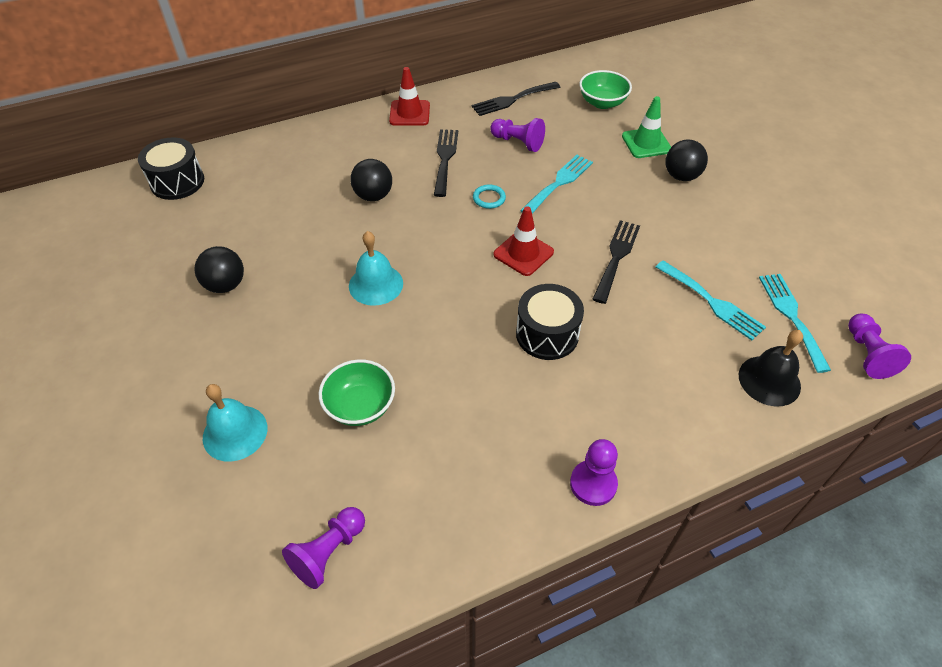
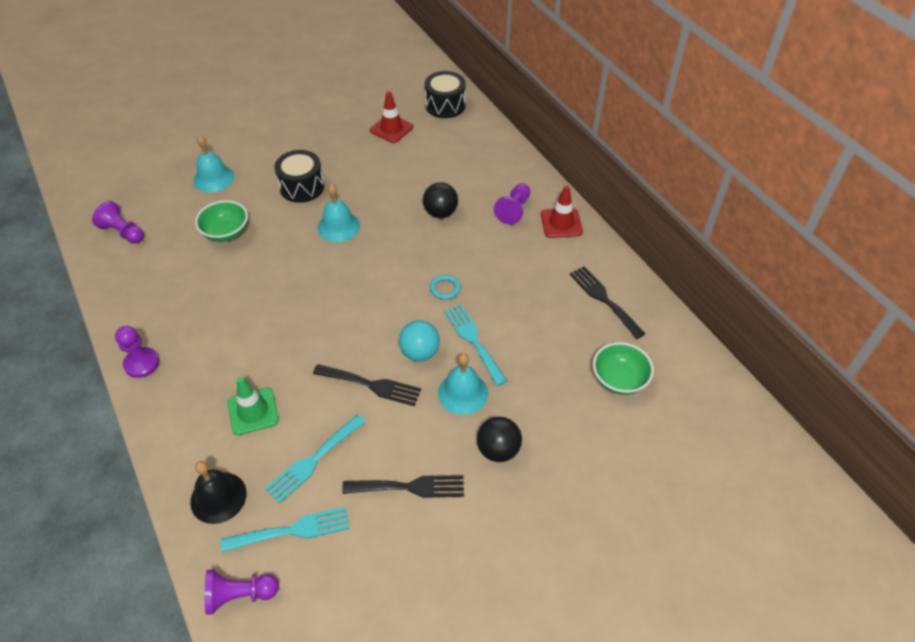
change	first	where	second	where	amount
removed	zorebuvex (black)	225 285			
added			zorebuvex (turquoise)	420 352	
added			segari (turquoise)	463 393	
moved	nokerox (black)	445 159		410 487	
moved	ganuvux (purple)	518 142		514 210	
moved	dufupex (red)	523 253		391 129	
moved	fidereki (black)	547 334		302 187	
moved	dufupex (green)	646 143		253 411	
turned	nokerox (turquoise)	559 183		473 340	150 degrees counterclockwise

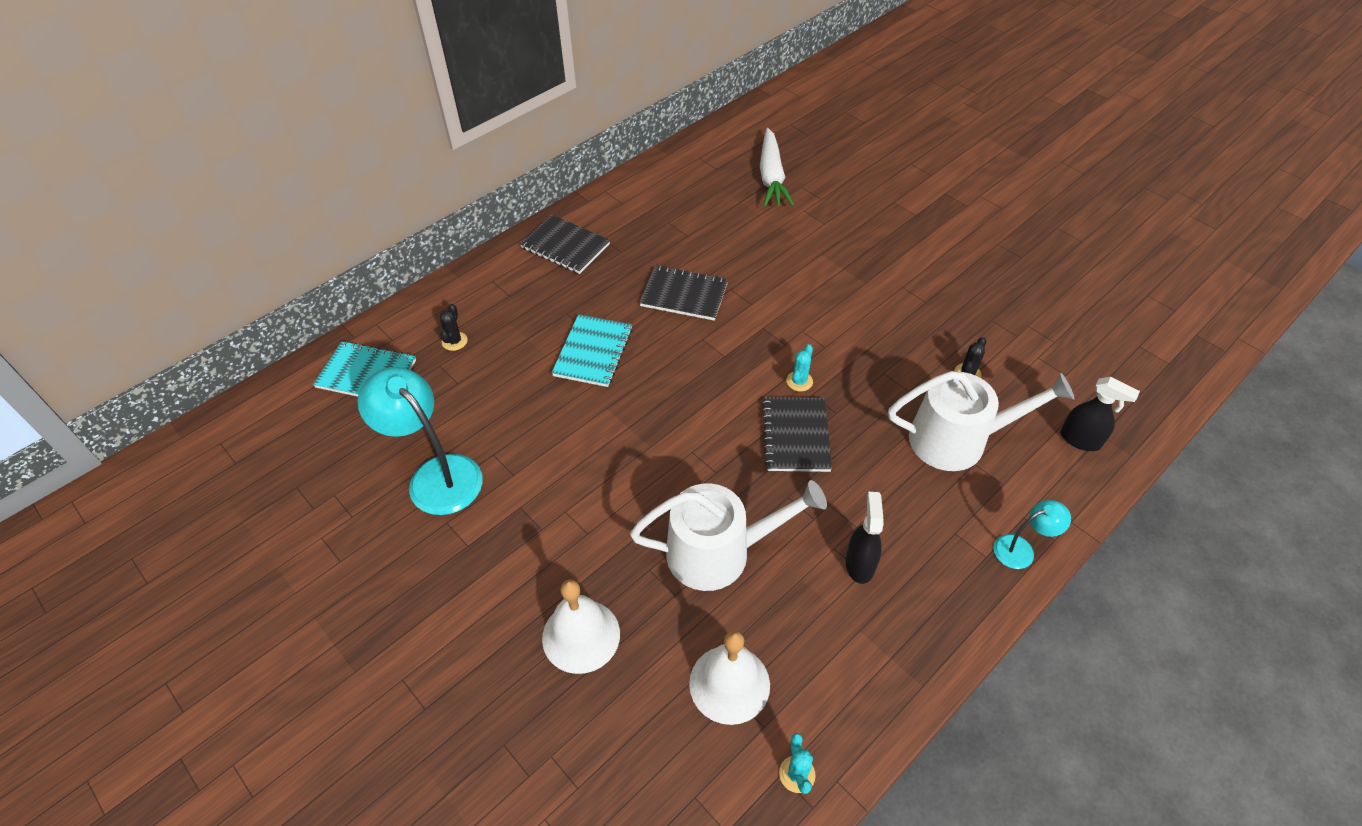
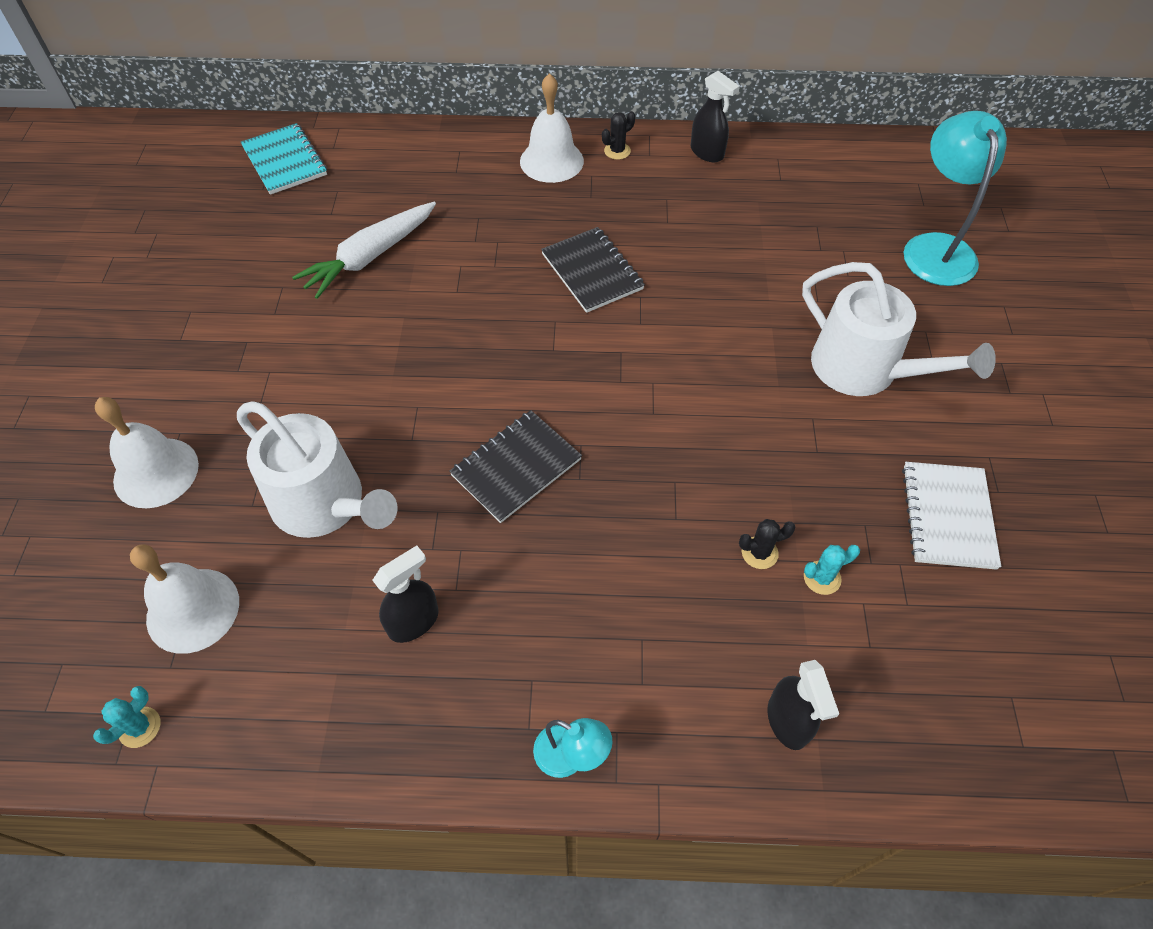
change	first	where	second	where	amount
removed	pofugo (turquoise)	593 352			
added			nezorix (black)	707 153	
added			pofugo (white)	947 516	
moved	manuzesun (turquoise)	436 475		936 248	
moved	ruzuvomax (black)	454 341		617 151	
moved	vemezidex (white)	771 177		370 257	
moved	ruzuvomax (turquoise)	799 381		822 578	
moved	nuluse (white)	957 440		864 369	
replaced	pofugo (black)	565 246	segari (white)	551 161	

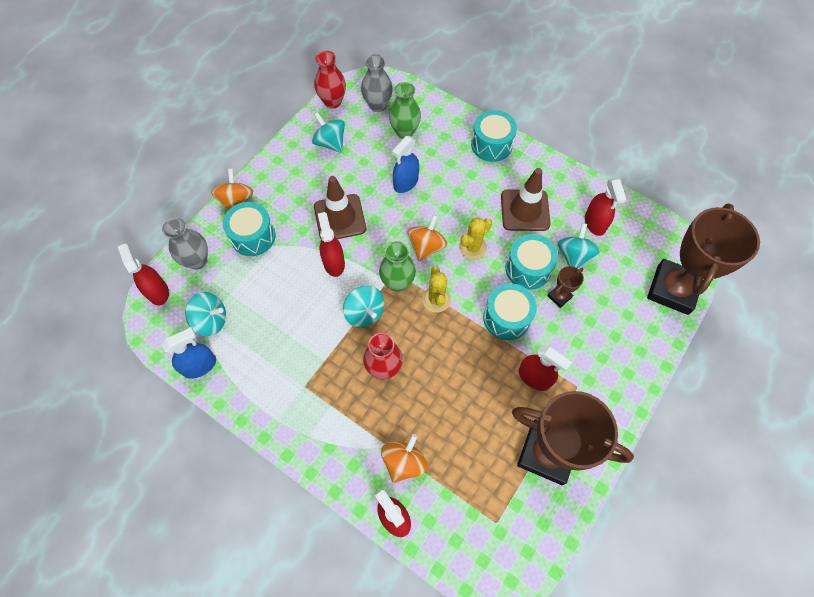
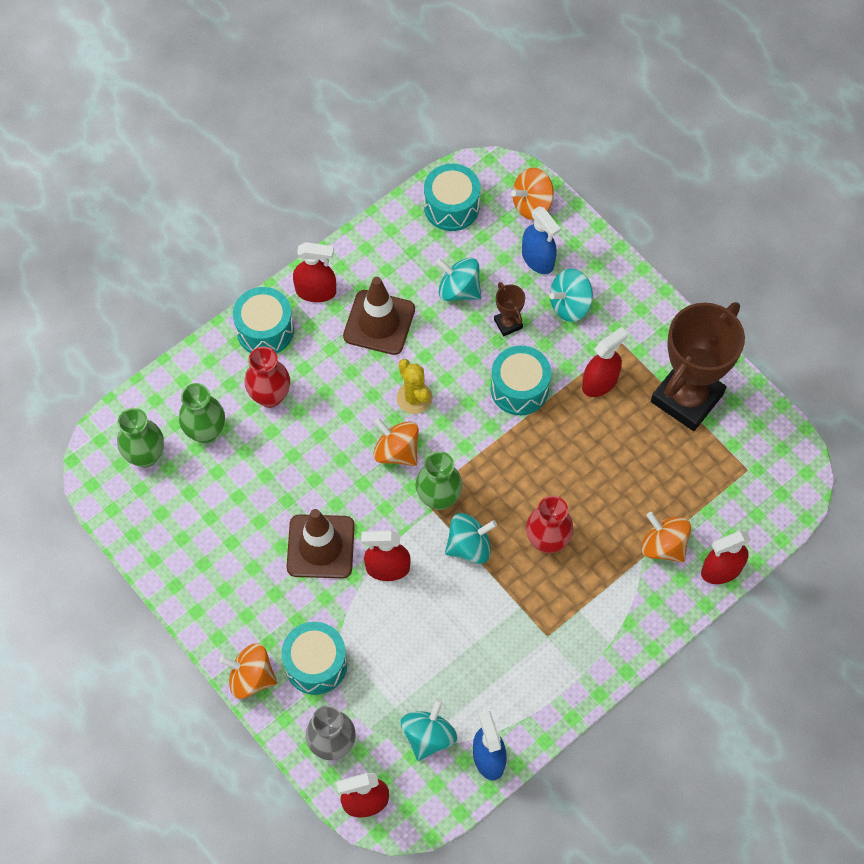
change	first	where	second	where	amount
removed	ruzuvomax (yellow)	436 299			
moved	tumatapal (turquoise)	330 143		570 305	
moved	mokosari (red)	332 102		270 396	
moved	nezorix (blue)	406 182		538 259	
moved	fidereki (turquoise)	528 268		451 207	
moved	nezorix (red)	595 223		316 291	
replaced	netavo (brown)	672 289	tumatapal (orange)	532 204	
recoloured	mokosari (grey)	377 105	mokosari (green)	145 455	

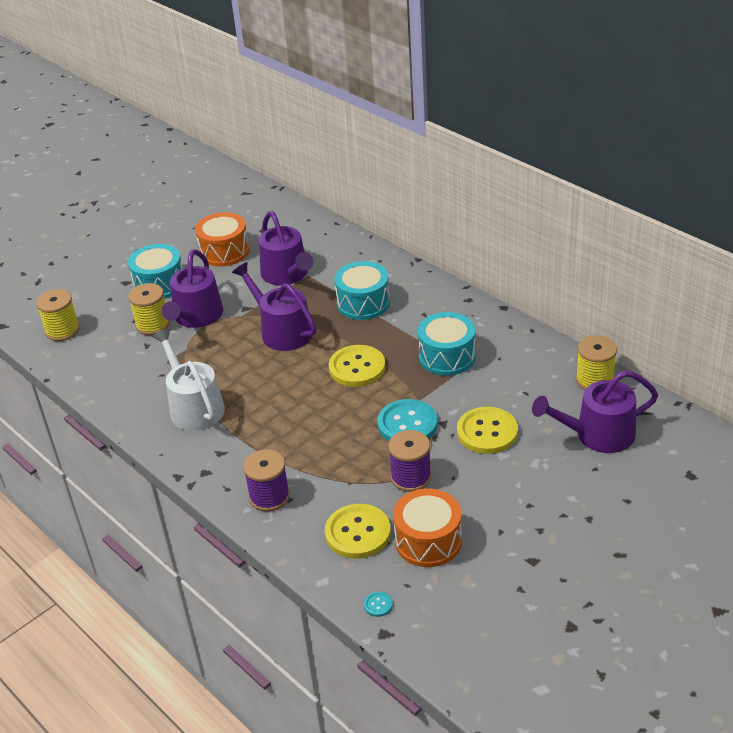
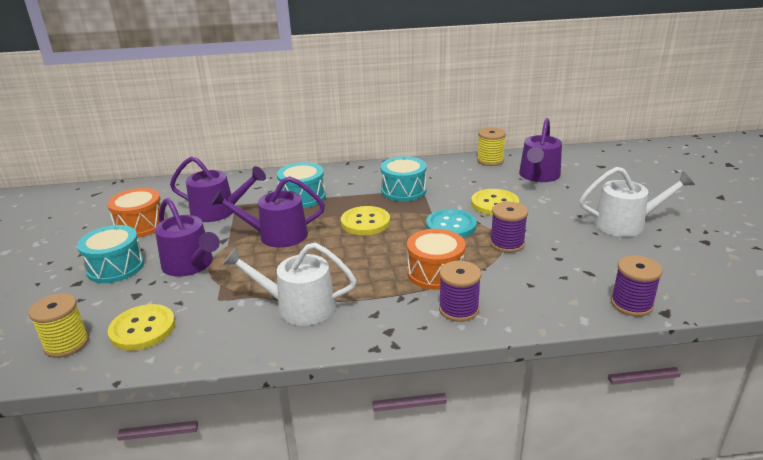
change	first	where	second	where	amount
removed	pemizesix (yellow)	153 324			
added			nuluse (white)	625 224	
moved	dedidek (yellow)	358 533		142 329	
moved	fidereki (orange)	428 541		435 273	
replaced	dedidek (turquoise)	378 605	pemizesix (purple)	631 304	

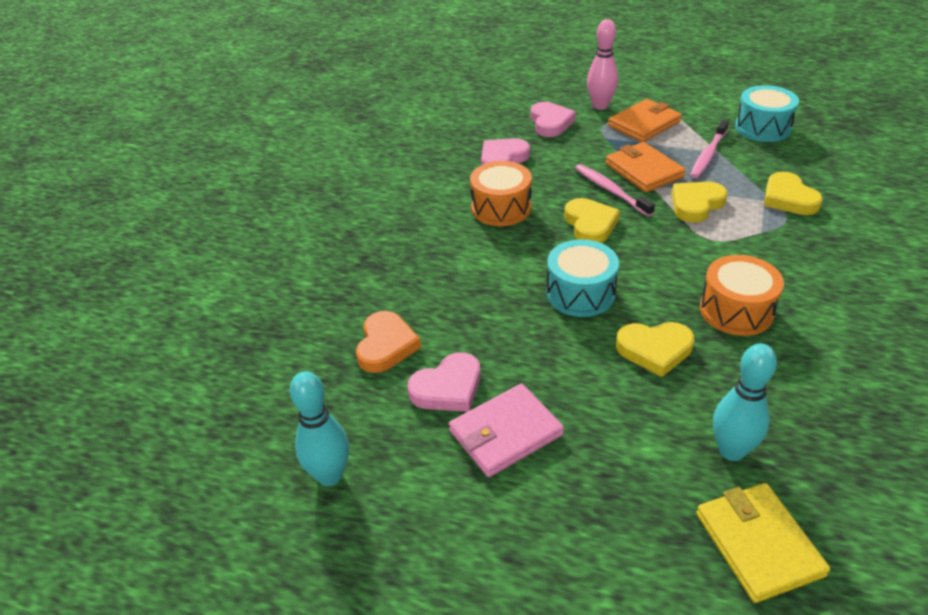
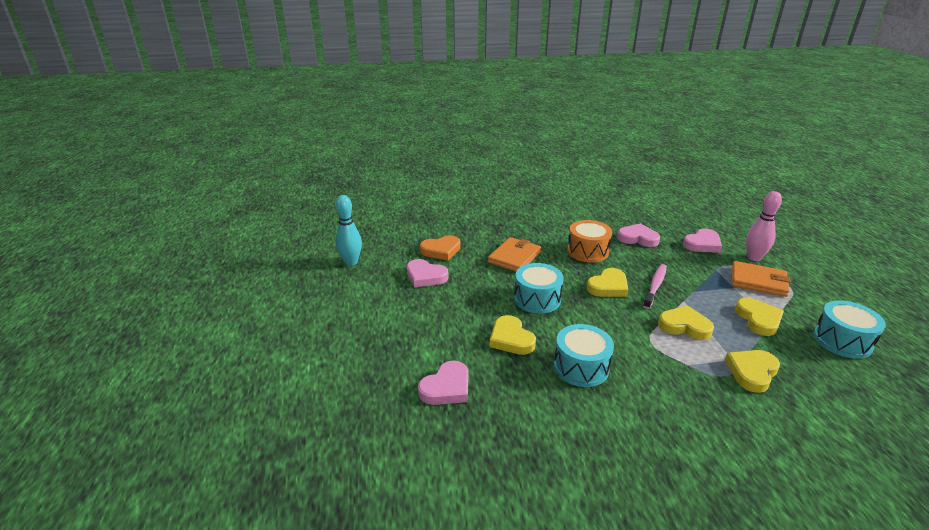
change	first	where	second	where	amount
removed	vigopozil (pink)	505 433			
removed	vigopozil (yellow)	758 544			
moved	vigopozil (orange)	644 170		514 257	
replaced	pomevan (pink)	708 155	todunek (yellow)	758 319	
replaced	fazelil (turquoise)	731 451	todunek (pink)	446 387	
recoloured	fidereki (orange)	736 310	fidereki (turquoise)	581 367	

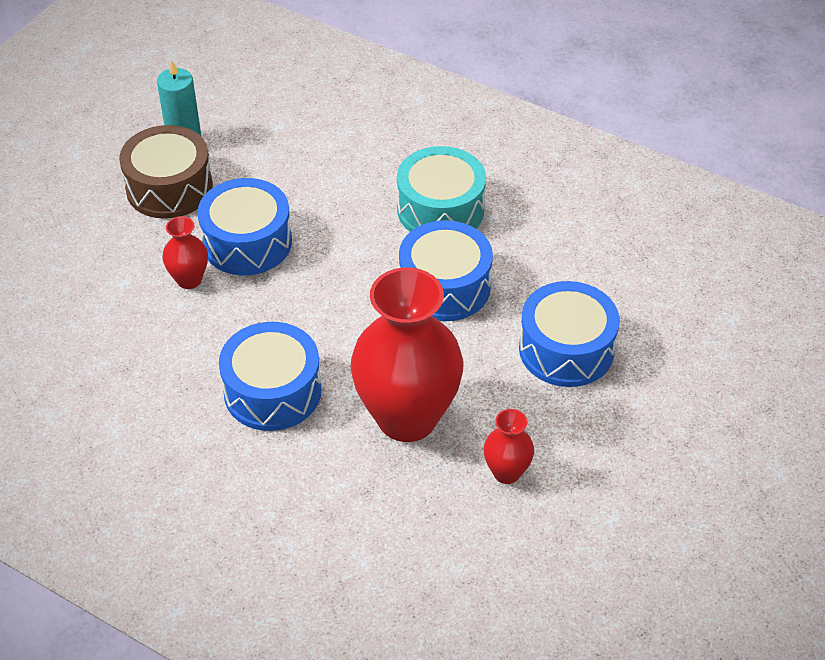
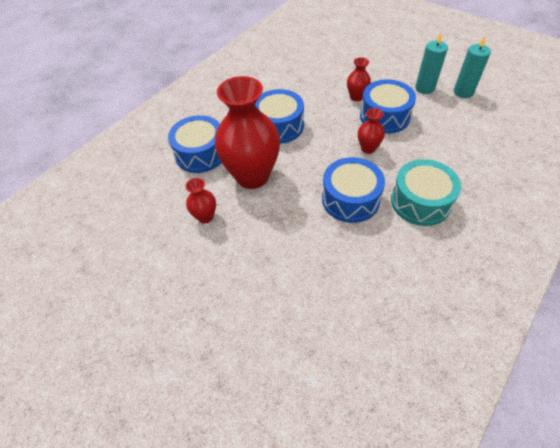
change	first	where	second	where	amount
added			mokosari (red)	368 148	
moved	fidereki (blue)	566 349		201 153	
replaced	fidereki (brown)	169 187	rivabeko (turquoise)	424 88	

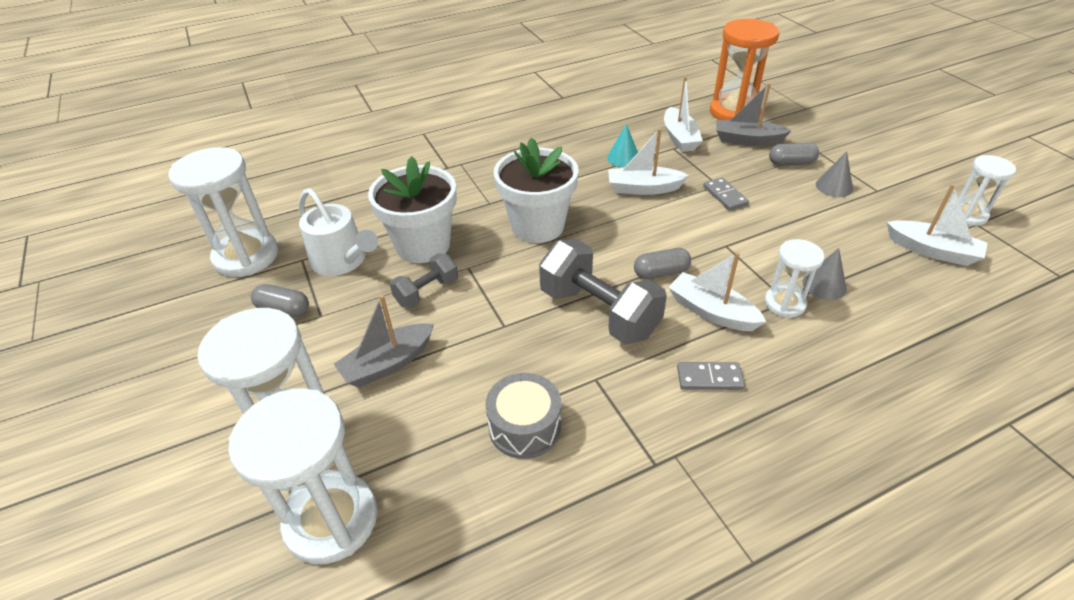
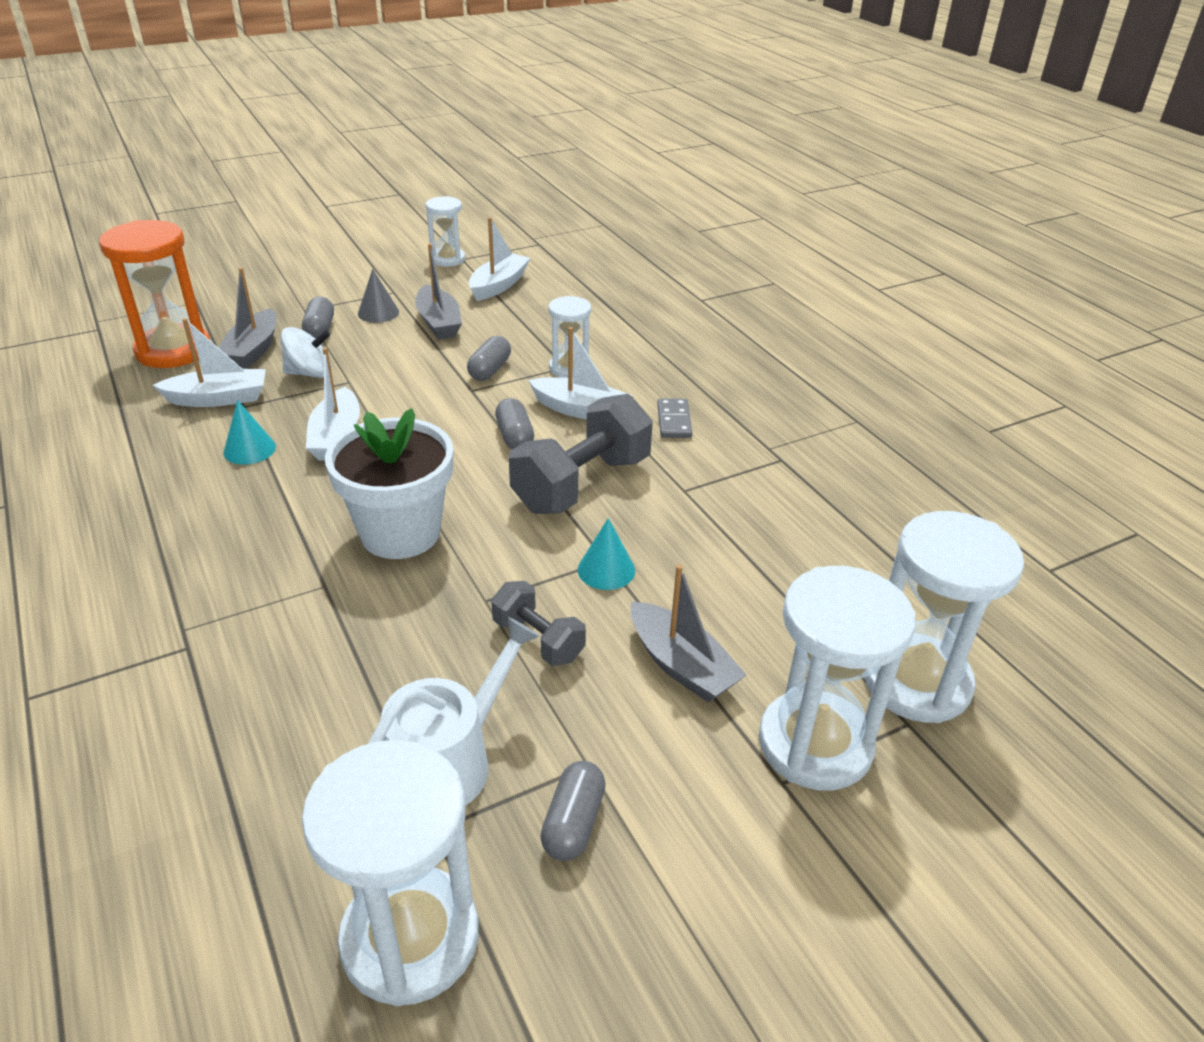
change	first	where	second	where	amount
removed	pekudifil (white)	423 245			
removed	fidereki (grey)	525 427			
removed	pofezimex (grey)	725 196			
removed	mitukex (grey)	824 285			
added			tumatapal (white)	310 373	
added			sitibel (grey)	439 323	
added			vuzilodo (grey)	489 370	
added			mitukex (turquoise)	606 570	
turned	sitibel (white)	711 311		581 410	105 degrees counterclockwise

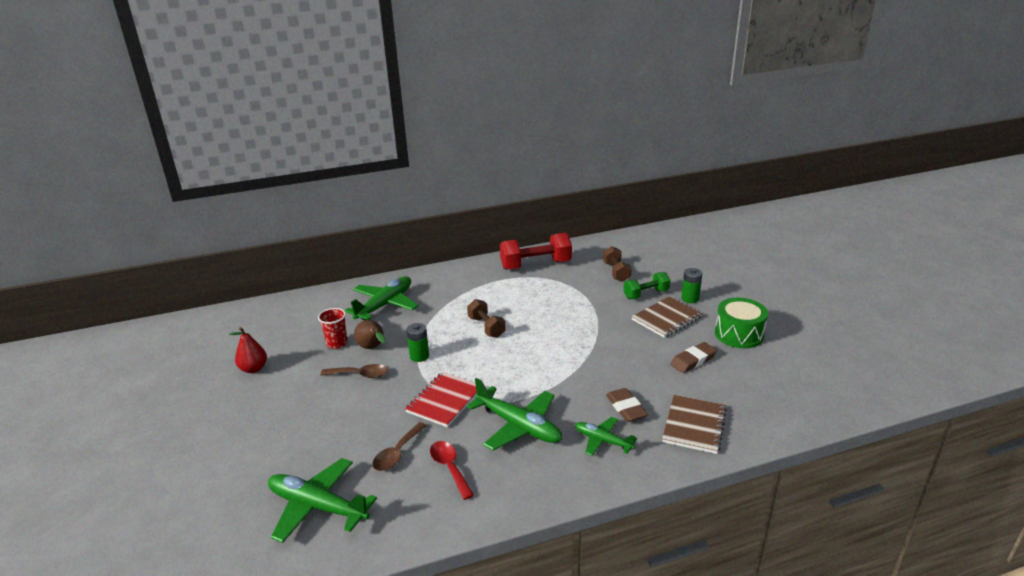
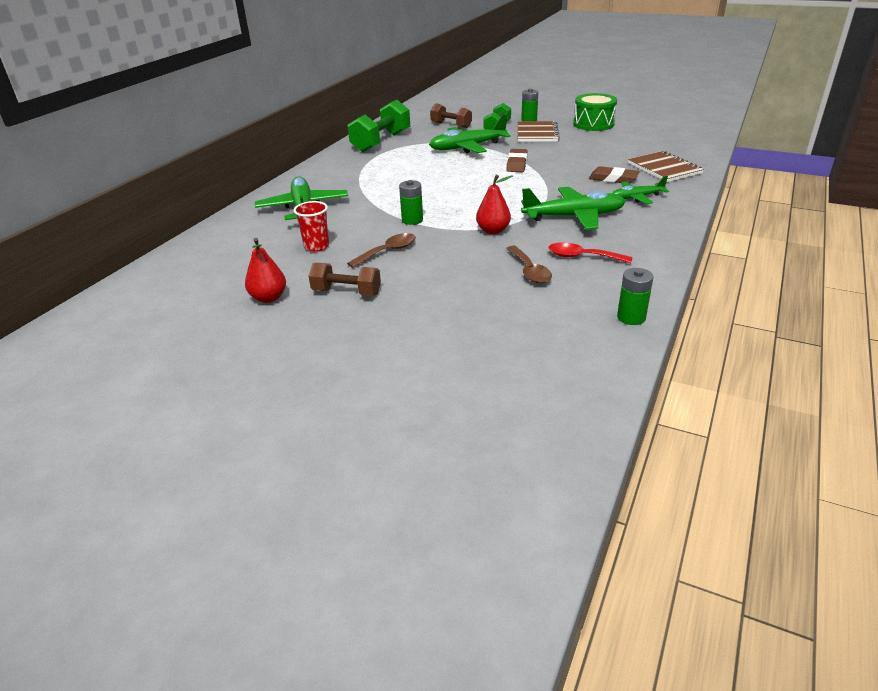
change	first	where	second	where	amount
removed	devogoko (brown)	372 348			
added			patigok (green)	631 317	
moved	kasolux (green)	317 506		467 147	
moved	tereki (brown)	486 327		346 292	
moved	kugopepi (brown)	693 360		517 164	
replaced	pofugo (red)	444 400	devogoko (red)	493 231	
recoloured	tereki (red)	535 265	tereki (green)	381 142	

